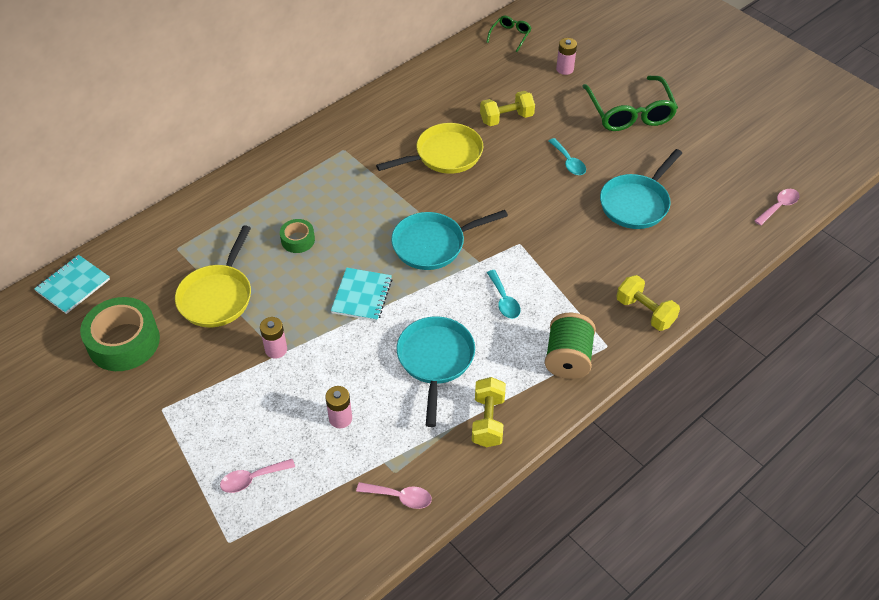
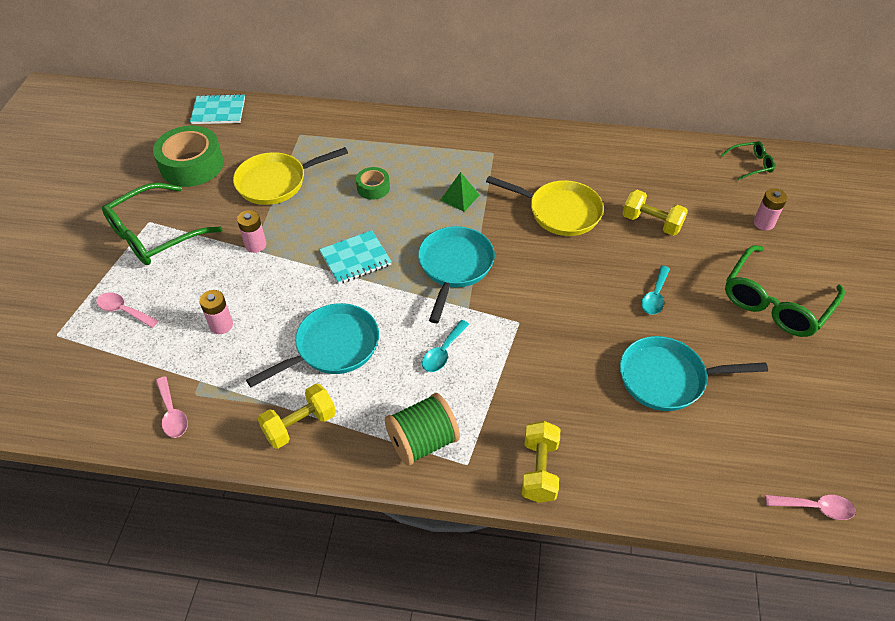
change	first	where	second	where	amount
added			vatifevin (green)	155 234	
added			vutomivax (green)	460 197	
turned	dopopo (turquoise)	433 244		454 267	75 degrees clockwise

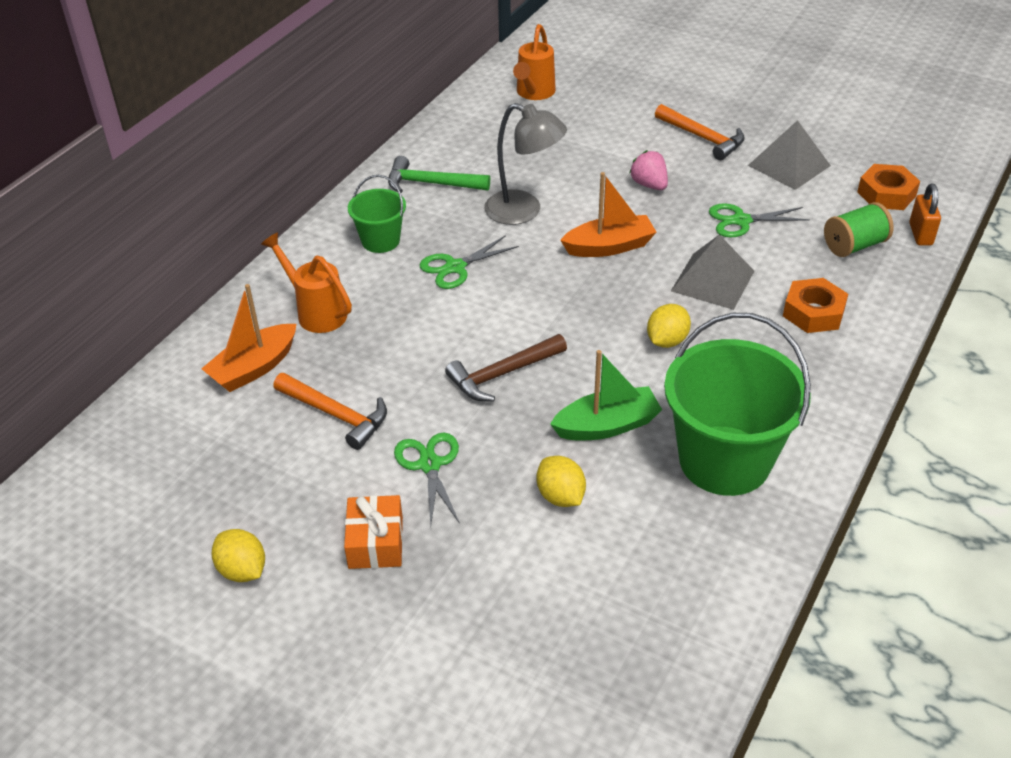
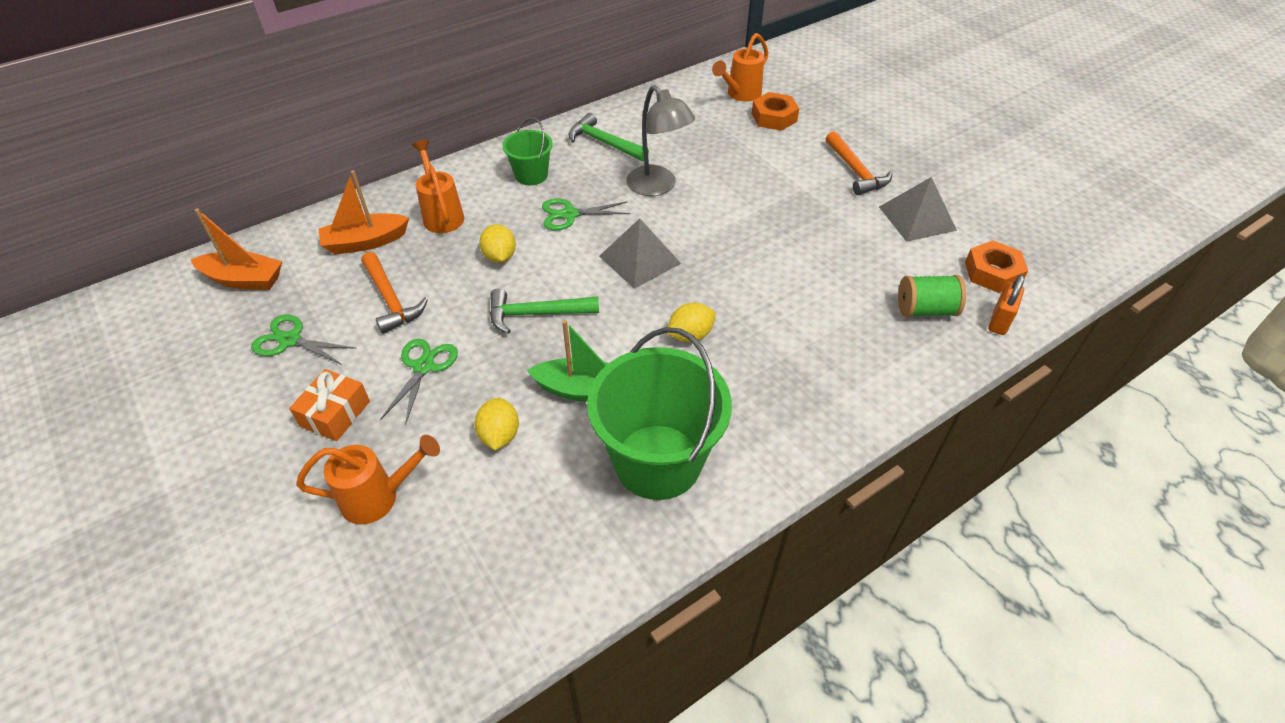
change	first	where	second	where	amount
removed	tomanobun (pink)	649 185			
added			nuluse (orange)	379 497	
moved	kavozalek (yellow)	242 570		500 257	
moved	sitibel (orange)	609 247		244 280	
moved	vutomivax (grey)	713 281		639 260	
moved	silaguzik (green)	741 221		290 340	
moved	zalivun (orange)	813 312		774 117	
recoloured	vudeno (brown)	502 374	vudeno (green)	536 314	

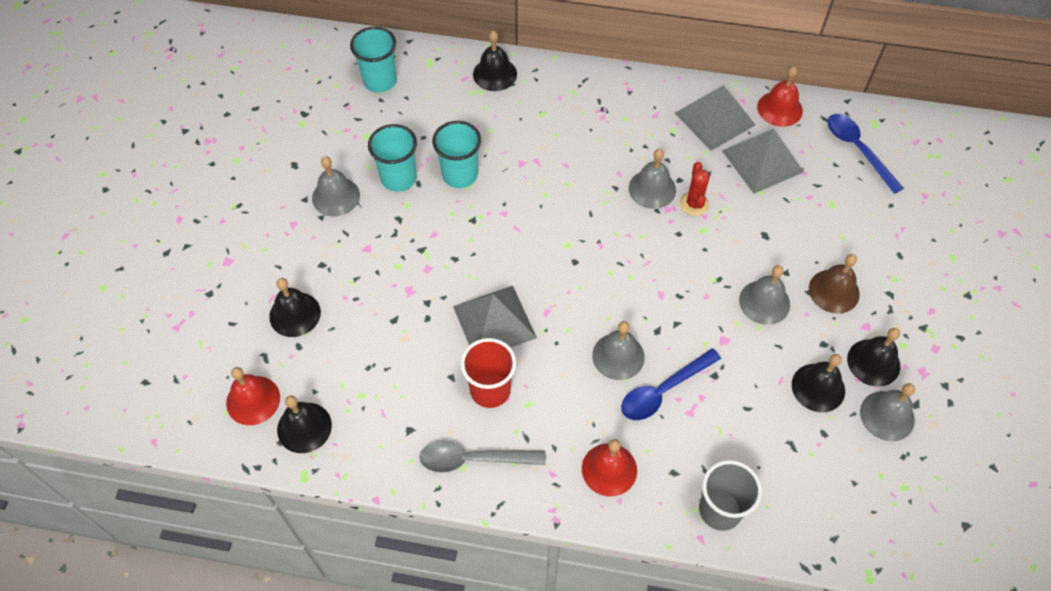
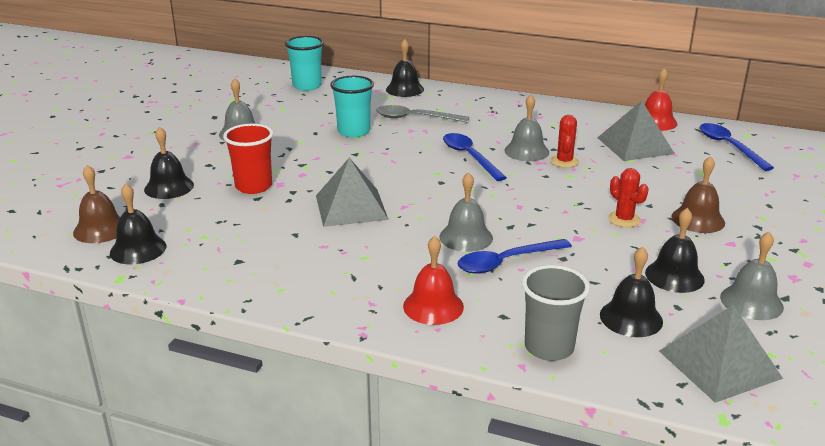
change	first	where	second	where	amount
removed	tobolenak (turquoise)	398 178			
added			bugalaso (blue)	469 157	
moved	bugalaso (grey)	473 459		415 118	
moved	tobolenak (red)	490 390		253 186	
moved	vutomivax (grey)	715 118		719 364	
moved	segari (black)	873 362		631 318	
replaced	segari (grey)	764 302	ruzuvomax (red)	624 219	
recoloured	segari (red)	253 400	segari (brown)	100 229	

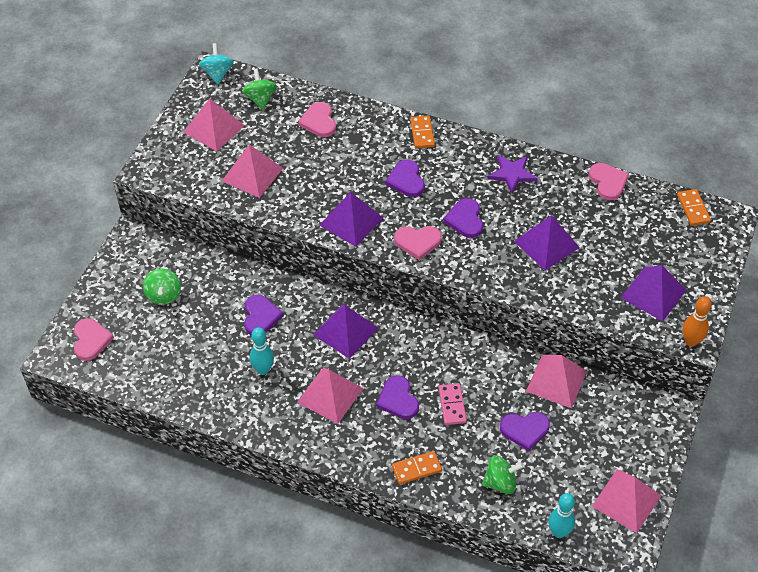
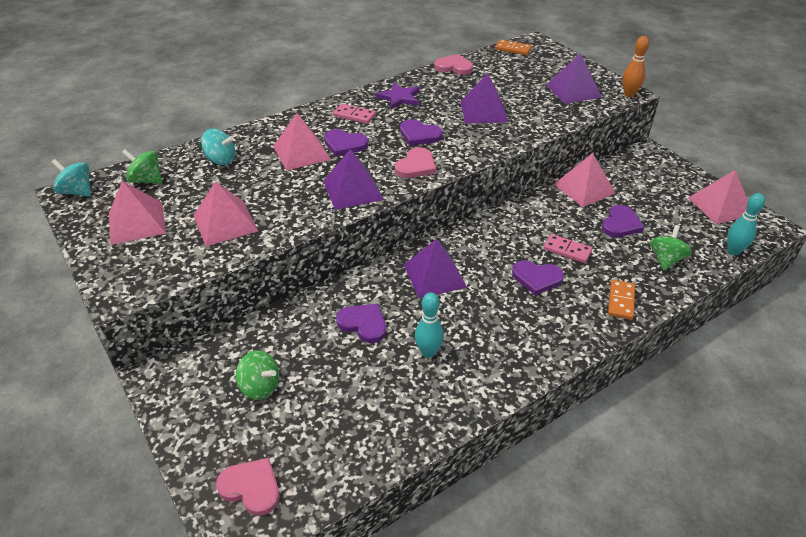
change	first	where	second	where	amount
removed	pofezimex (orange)	422 133			
added			pofezimex (pink)	354 115	
moved	vutomivax (pink)	330 395		301 152	
replaced	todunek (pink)	319 121	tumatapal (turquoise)	221 160	

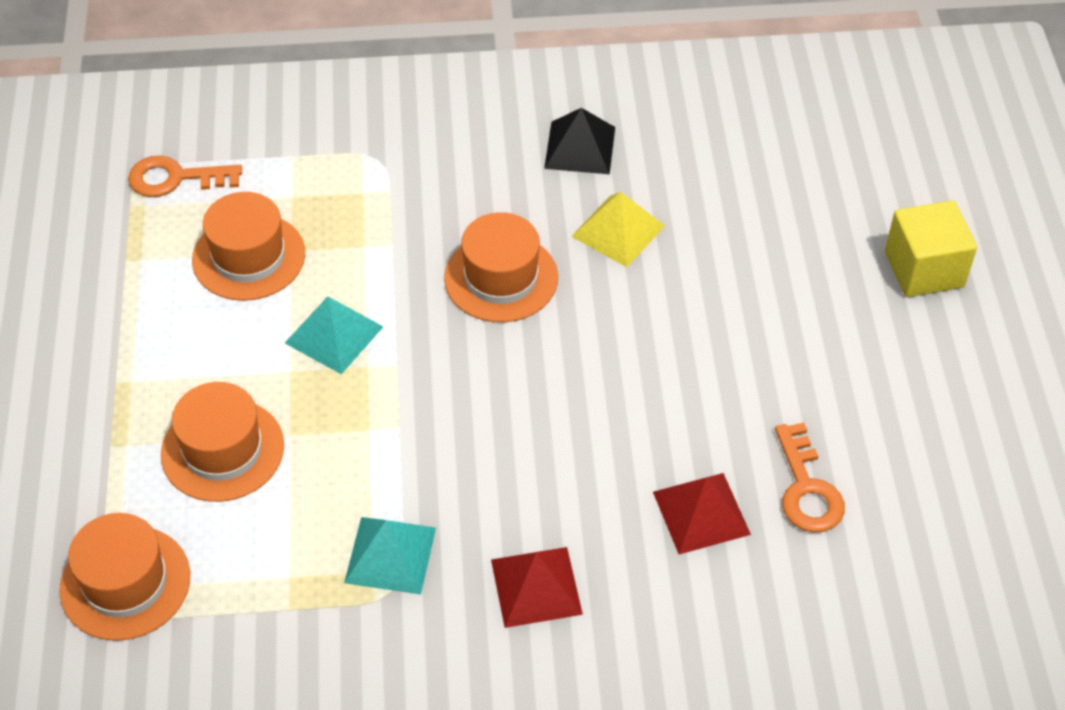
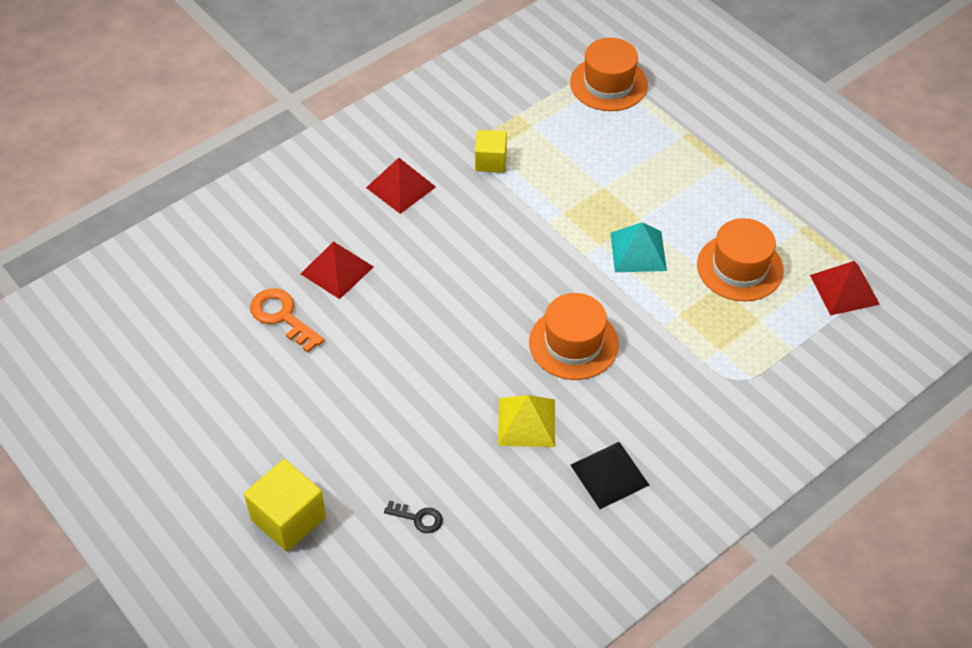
change	first	where	second	where	amount
removed	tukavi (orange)	222 450			
added			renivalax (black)	418 518	
replaced	renivalax (orange)	175 178	vutomivax (red)	844 289	
replaced	vutomivax (turquoise)	390 555	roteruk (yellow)	490 161	

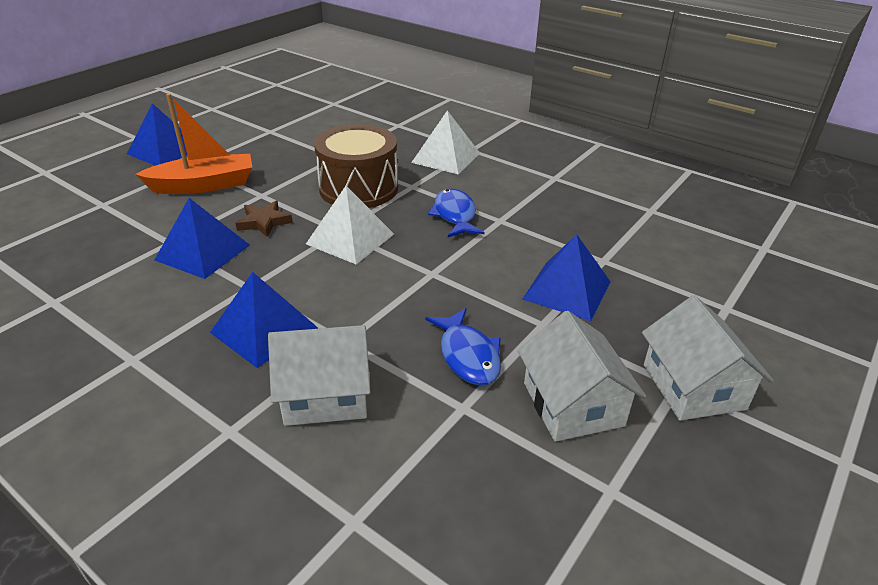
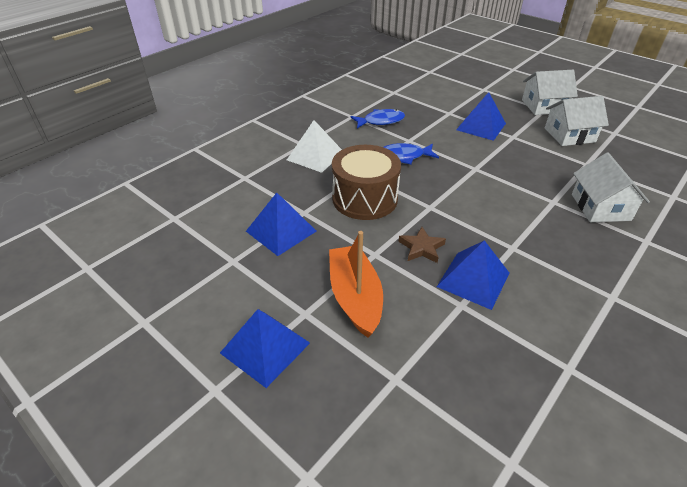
change	first	where	second	where	amount
removed	vutomivax (white)	350 239			
moved	vutomivax (blue)	264 330		281 231	
moved	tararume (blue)	468 355		380 121	

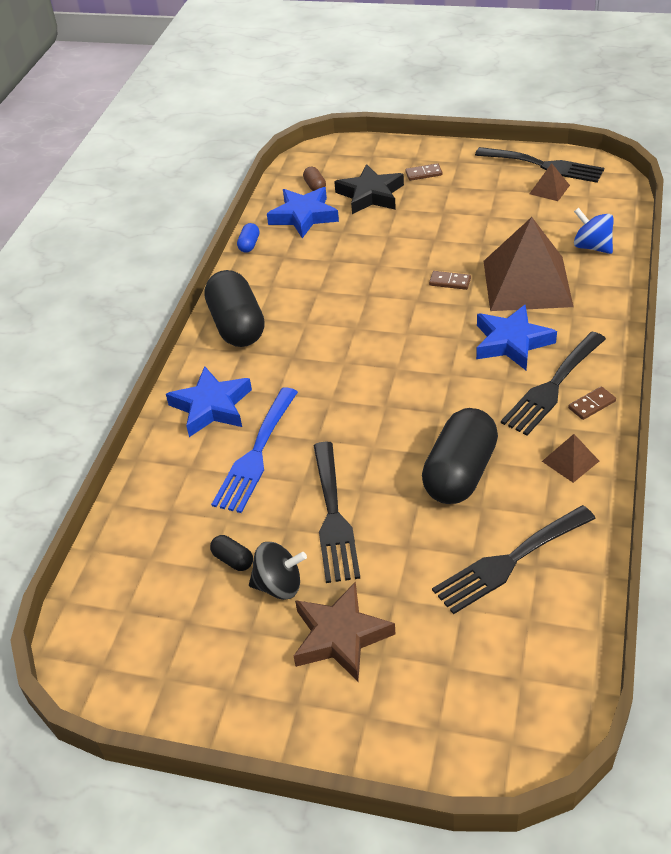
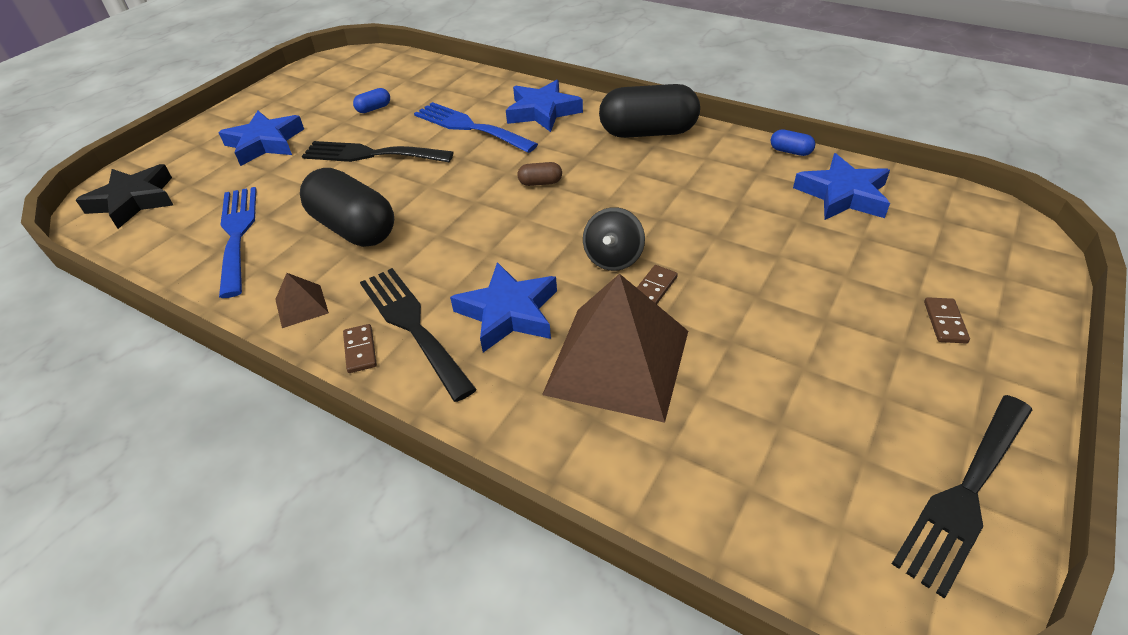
change	first	where	second	where	amount
removed	vutomivax (brown)	549 189			
removed	tumatapal (blue)	592 247			
moved	tumatapal (black)	279 585		613 258	
moved	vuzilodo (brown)	315 186		540 183	
moved	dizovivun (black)	370 195		133 201	
recoloured	vuzilodo (black)	233 560	vuzilodo (blue)	374 109	
recoloured	dizovivun (brown)	340 636	dizovivun (blue)	265 143	
recoloured	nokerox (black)	509 562	nokerox (blue)	237 234	

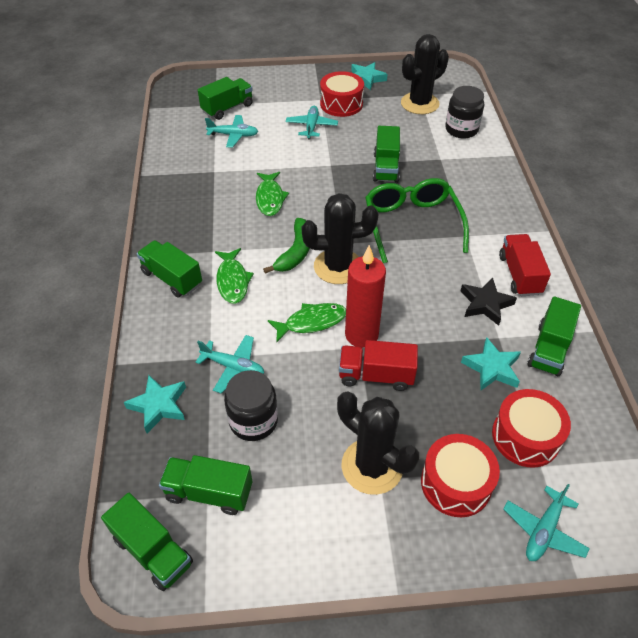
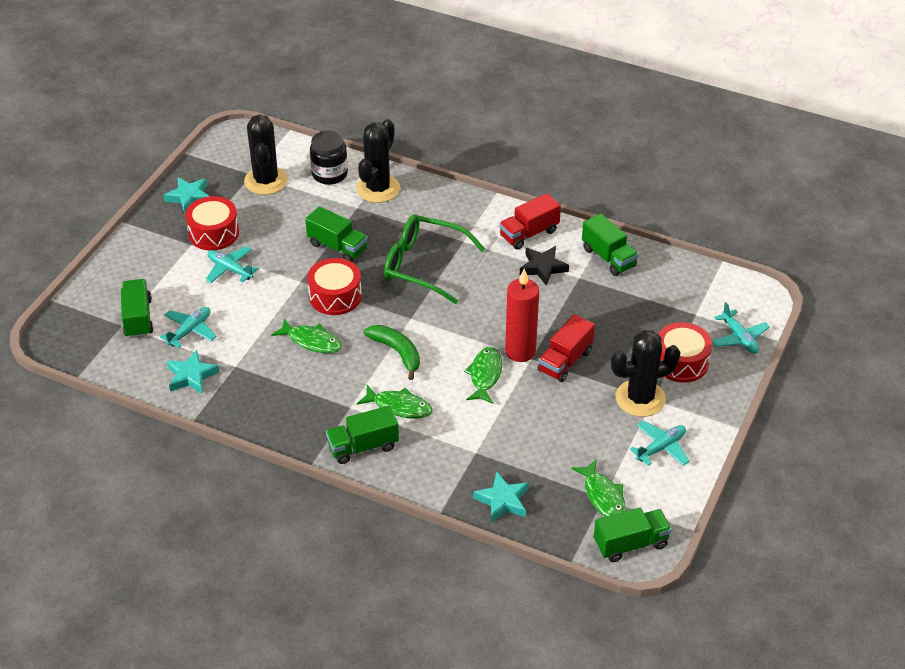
change	first	where	second	where	amount
removed	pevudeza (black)	253 421			
moved	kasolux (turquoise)	233 367		661 448	
moved	ruzuvomax (black)	338 267		378 189	
moved	dizovivun (turquoise)	492 368		191 376	
moved	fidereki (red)	525 436		335 296	
replaced	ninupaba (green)	209 492	tararume (green)	603 496	
turned	ninupaba (red)	519 275		529 233	60 degrees counterclockwise

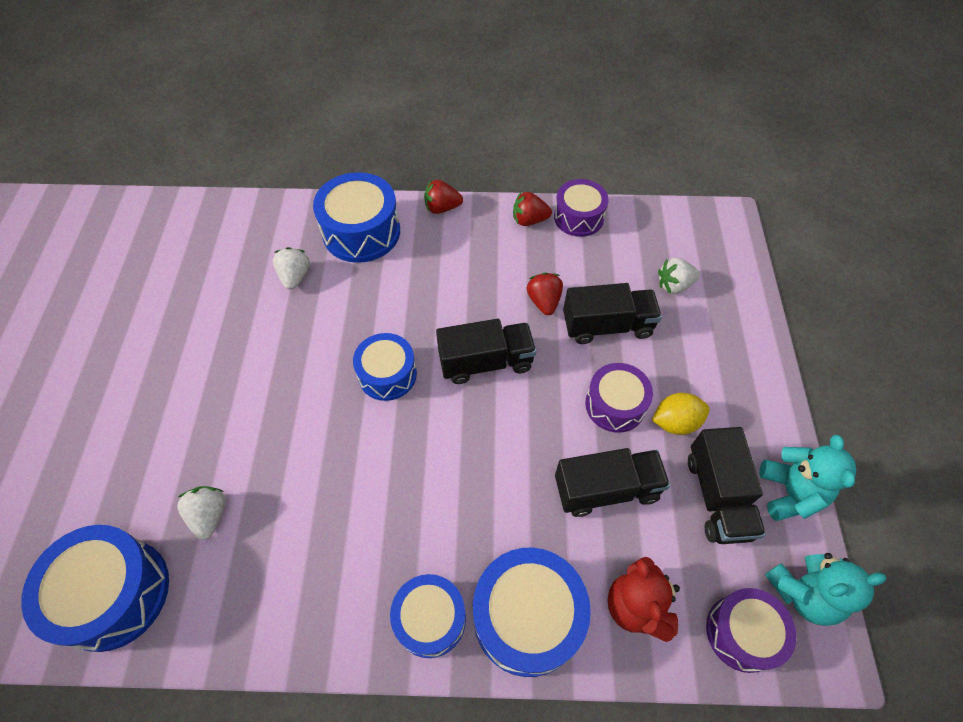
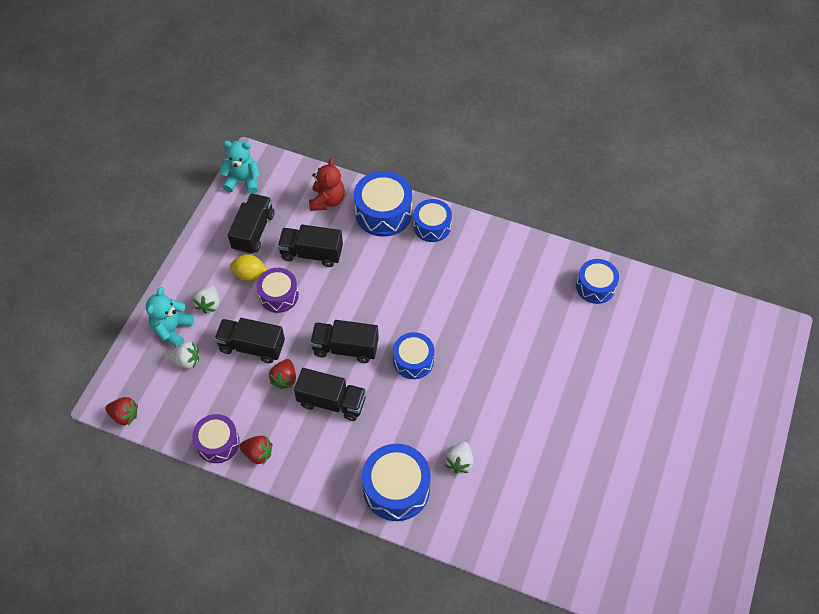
change	first	where	second	where	amount
removed	fidereki (purple)	742 633			
added			ninupaba (black)	332 402	
moved	tomanobun (white)	209 515		209 304	
moved	tomanobun (red)	442 208		125 415	
moved	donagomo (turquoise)	790 492		172 329	
resized	fidereki (blue)	114 593		595 286	x0.66

